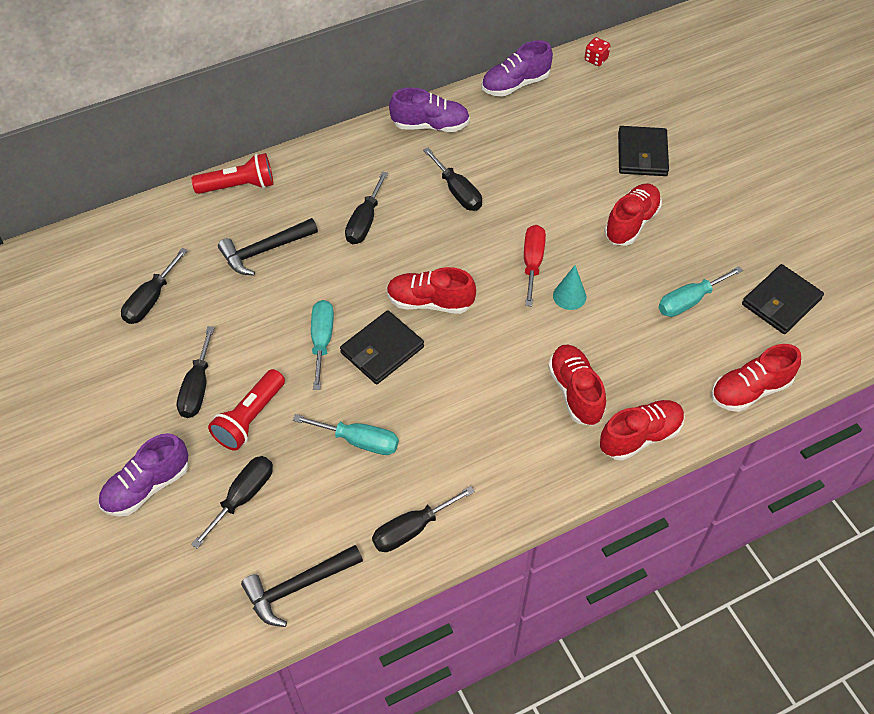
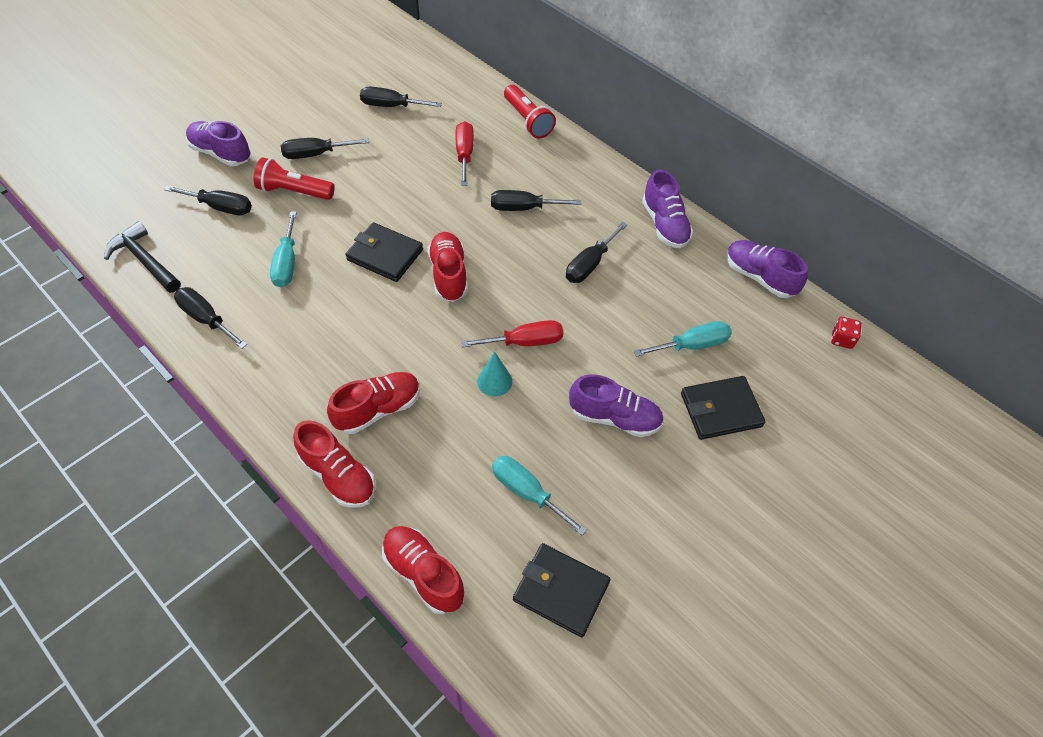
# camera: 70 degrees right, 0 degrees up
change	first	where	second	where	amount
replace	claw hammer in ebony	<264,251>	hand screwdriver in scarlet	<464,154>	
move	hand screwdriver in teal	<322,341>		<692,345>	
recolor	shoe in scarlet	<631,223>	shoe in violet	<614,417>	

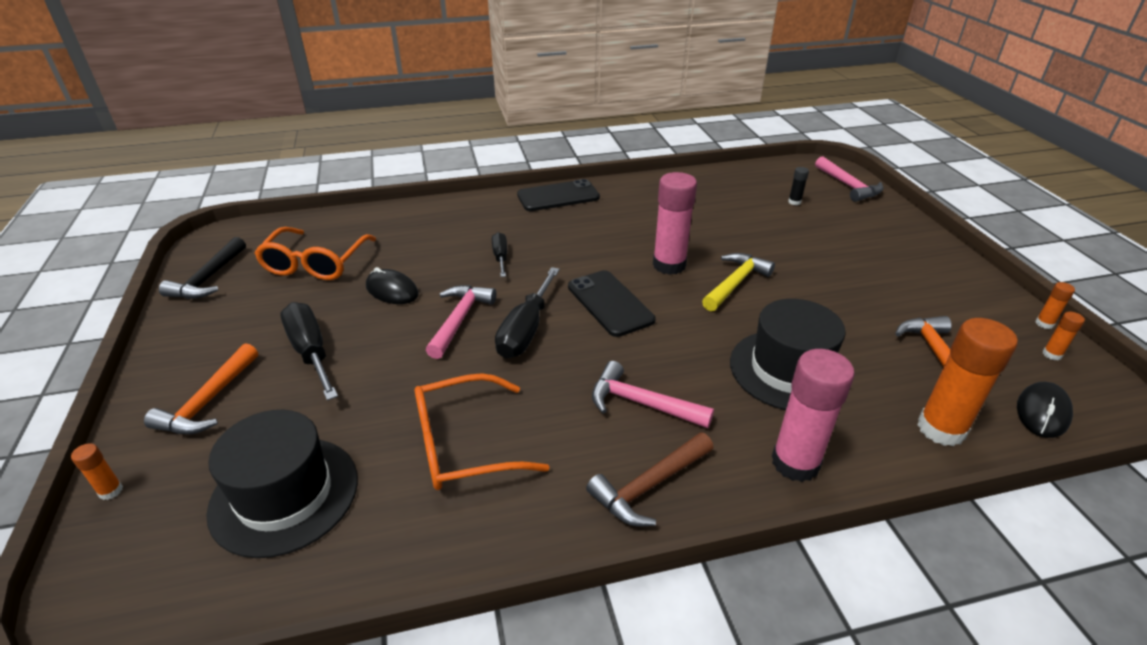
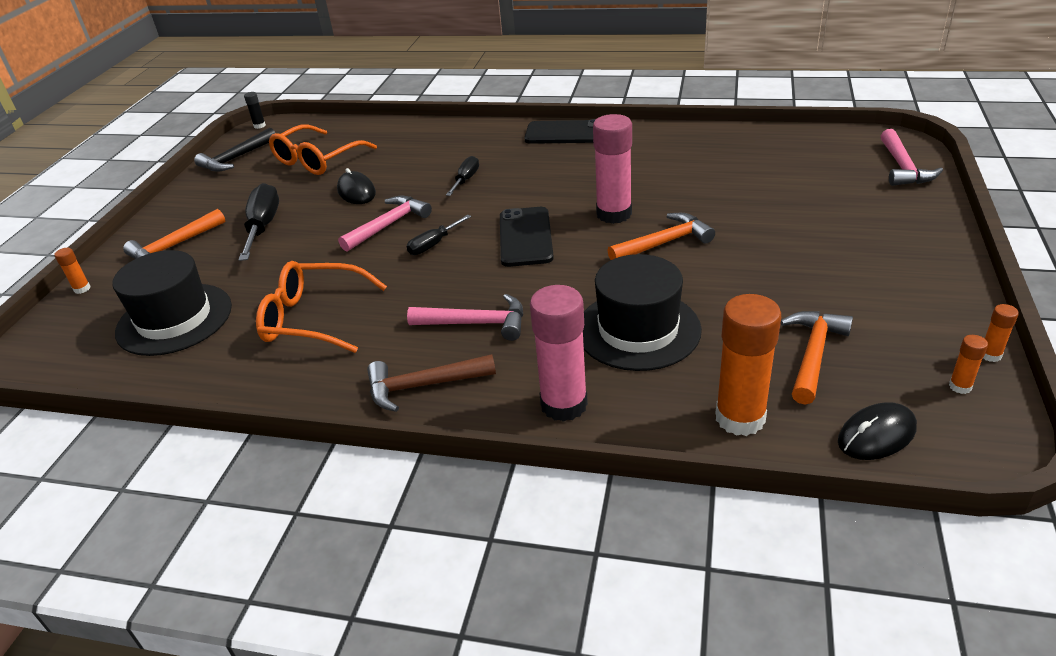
# camera: 30 degrees right, 0 degrees up
change	first	where	second	where	amount
resize	hand screwdriver in ebony	<526,330>		<433,244>	x0.58
rotate	claw hammer in rose-pink	<642,403>		<476,323>	135 degrees clockwise
recolor	claw hammer in bright yellow	<735,283>	claw hammer in orange-coloured	<664,243>	
move	glue in ebony	<794,202>		<259,126>	

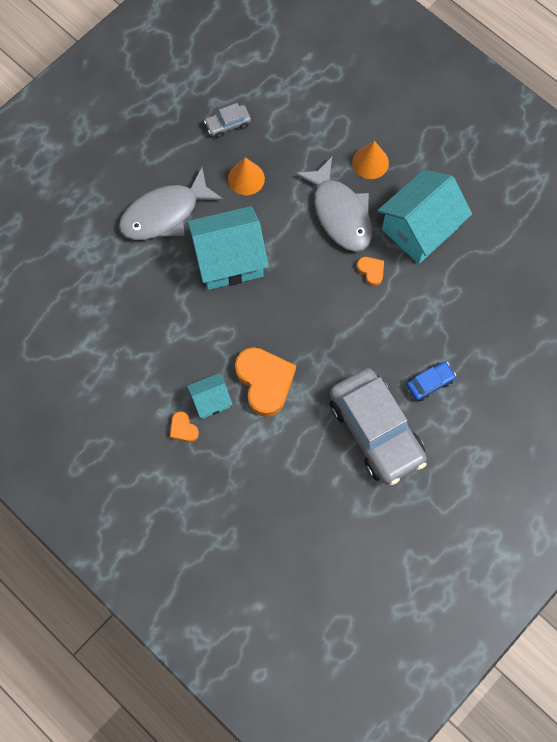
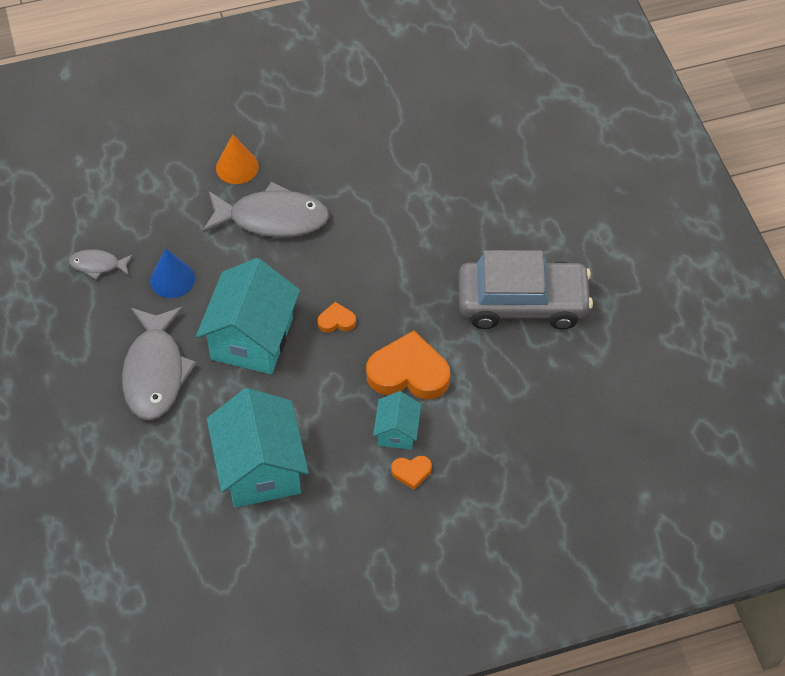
# camera: 60 degrees left, 15 degrees down
change	first	where	second	where	amount
replace	toy car in grey	<228,124>	toy fish in grey	<98,265>	
recolor	solid cone in orange-coloured	<246,178>	solid cone in royal blue	<172,279>	
move	love heart in orange-coloured	<371,271>		<336,321>	
move	house in teal	<419,229>		<260,469>	
delete	toy car in royal blue	<429,383>			

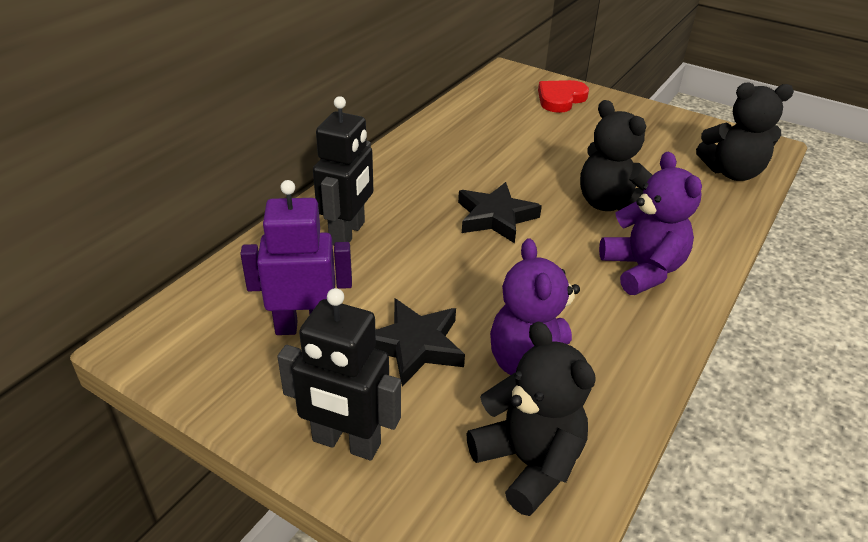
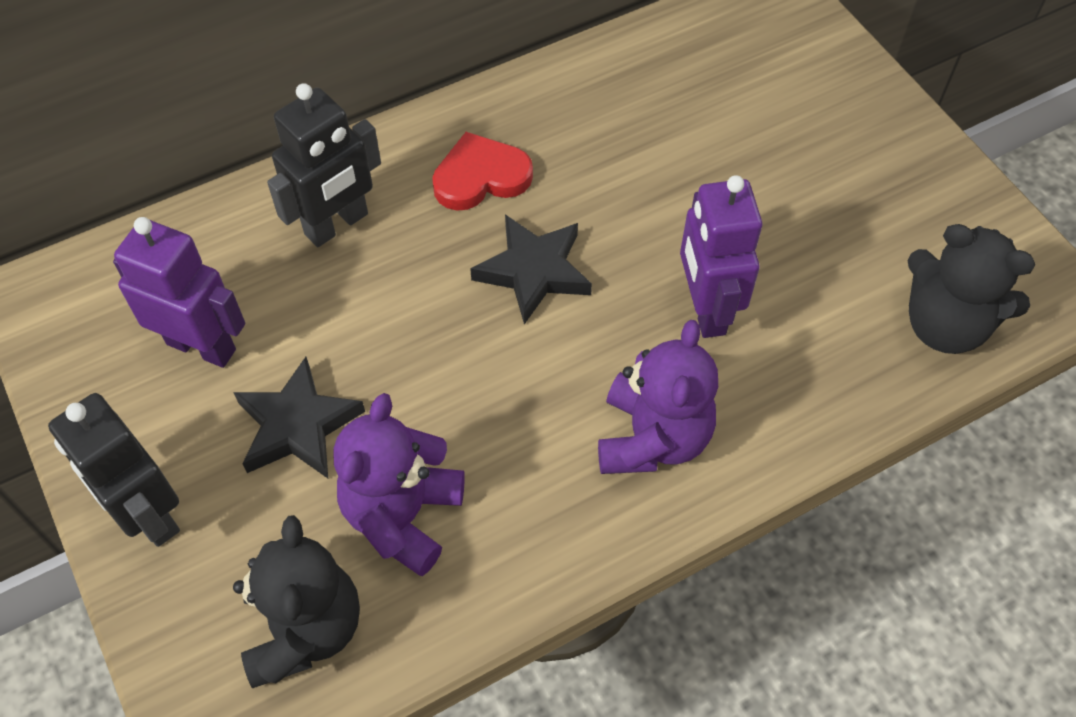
# camera: 30 degrees right, 20 degrees up
change	first	where	second	where	amount
move	love heart in scarlet	<560,99>		<481,177>	
replace	teddy in ebony	<609,203>	robot figure in violet	<705,309>	

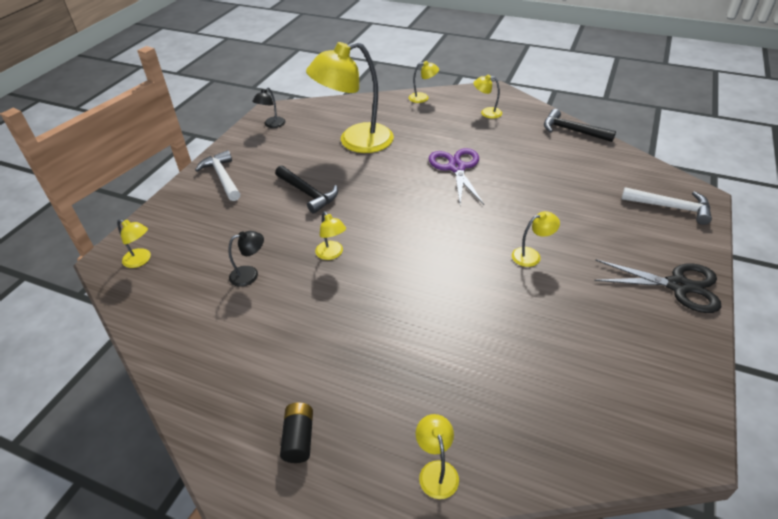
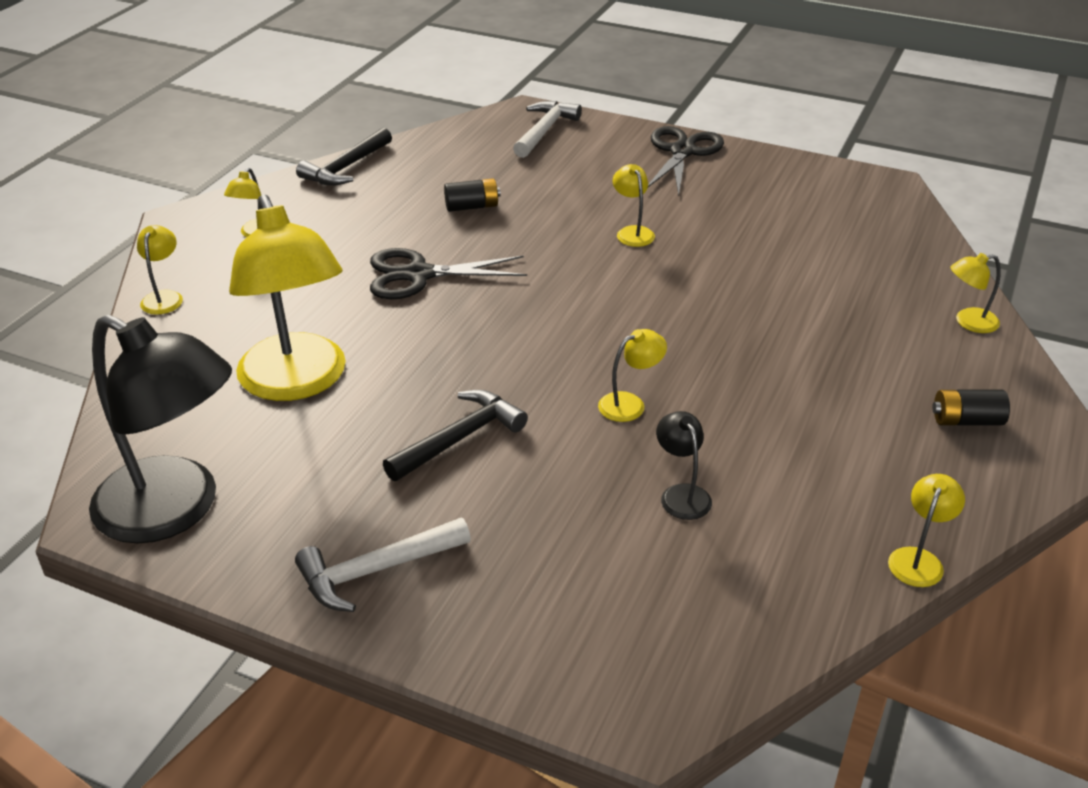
# camera: 90 degrees left, 5 degrees down
change	first	where	second	where	amount
move	lamp in bright yellow	<141,260>		<918,559>	
resize	lamp in ebony	<272,125>		<175,510>	x2.42
recolor	pair of scissors in violet	<456,168>	pair of scissors in ebony	<418,275>	
insert			battery in ebony	<472,207>	

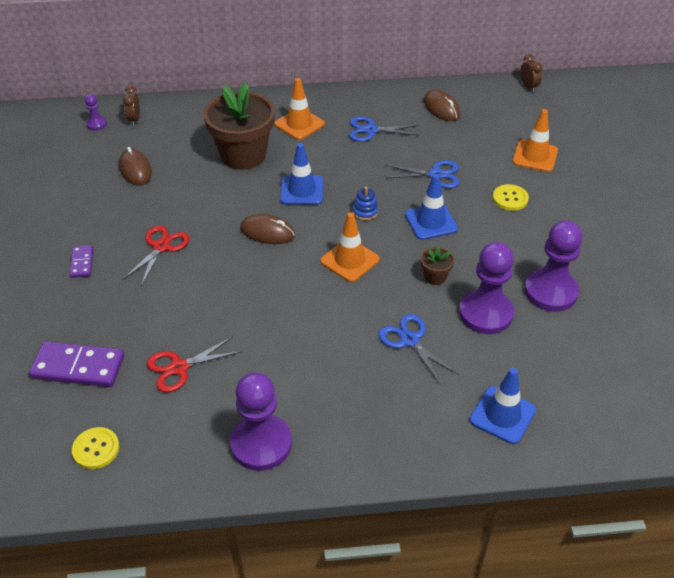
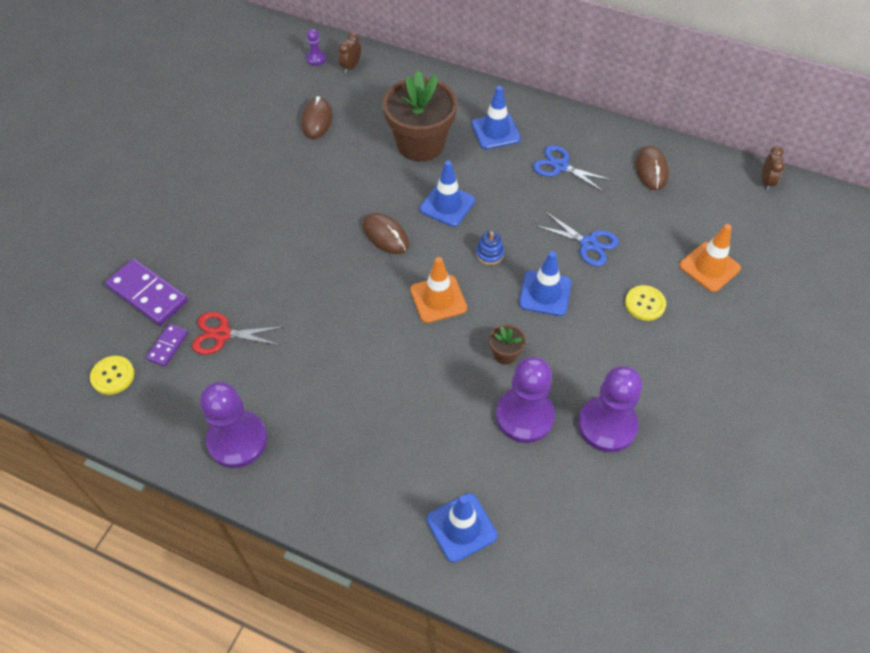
# camera: 30 degrees right, 10 degrees up
change	first	where	second	where	amount
move	domino tile in violet	<82,263>		<168,346>	
delete	pair of scissors in scarlet	<161,247>			
recolor	safety cone in orange-coloured	<299,124>	safety cone in royal blue	<495,131>	
delete	pair of scissors in royal blue	<410,340>			

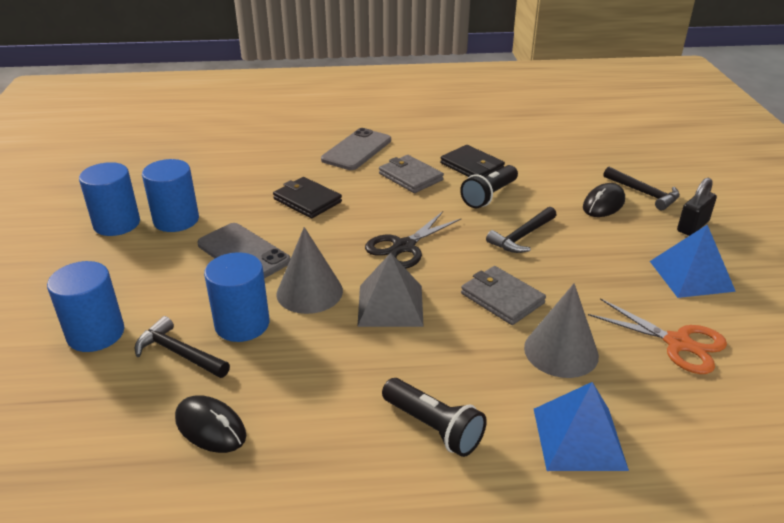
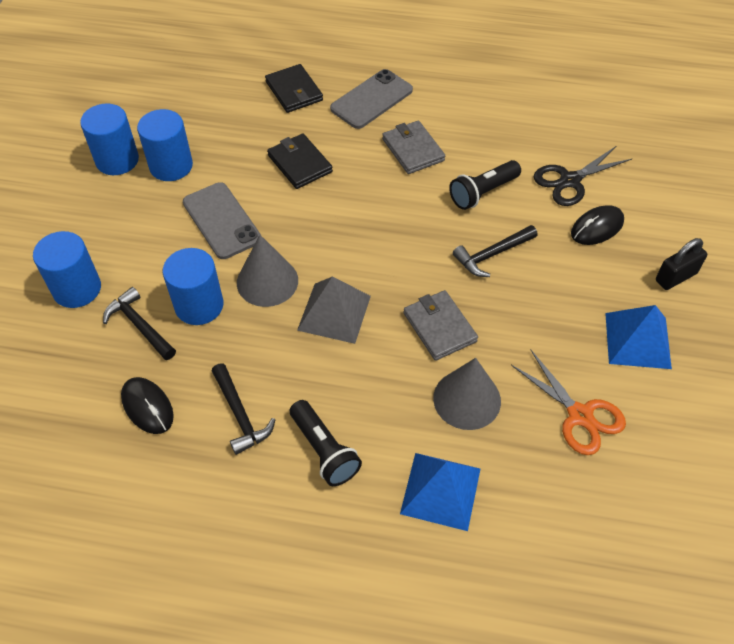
# camera: 15 degrees right, 20 degrees up
change	first	where	second	where	amount
move	pair of scissors in ebony	<404,247>		<570,181>	
move	card wallet in ebony	<472,166>		<294,91>	
move	claw hammer in ebony	<644,193>		<240,415>	

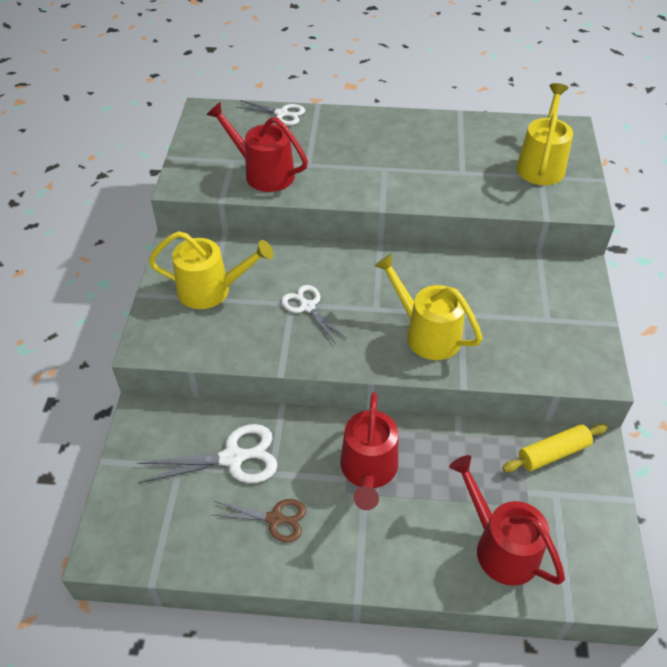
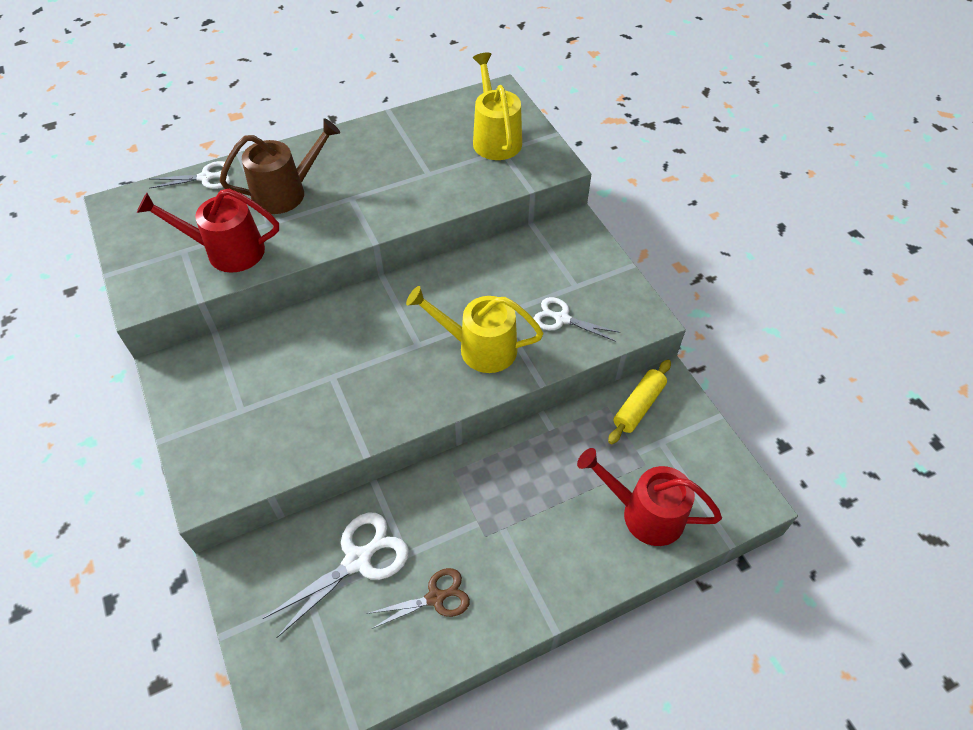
# camera: 30 degrees left, 5 degrees up
change	first	where	second	where	amount
delete	sprinkling can in bright yellow	<212,290>			
move	pair of scissors in white	<307,307>		<562,319>	
delete	sprinkling can in scarlet	<368,471>			
insert			sprinkling can in russet	<286,192>	

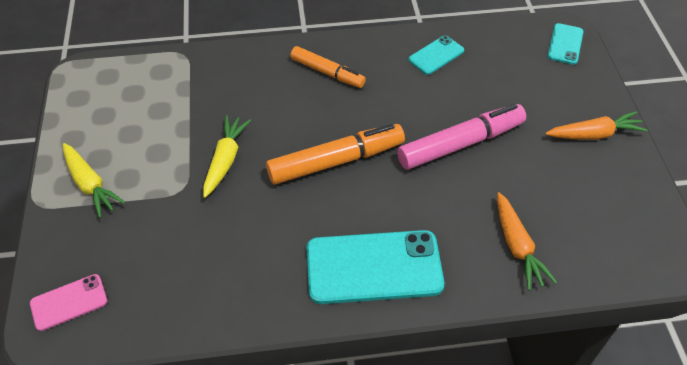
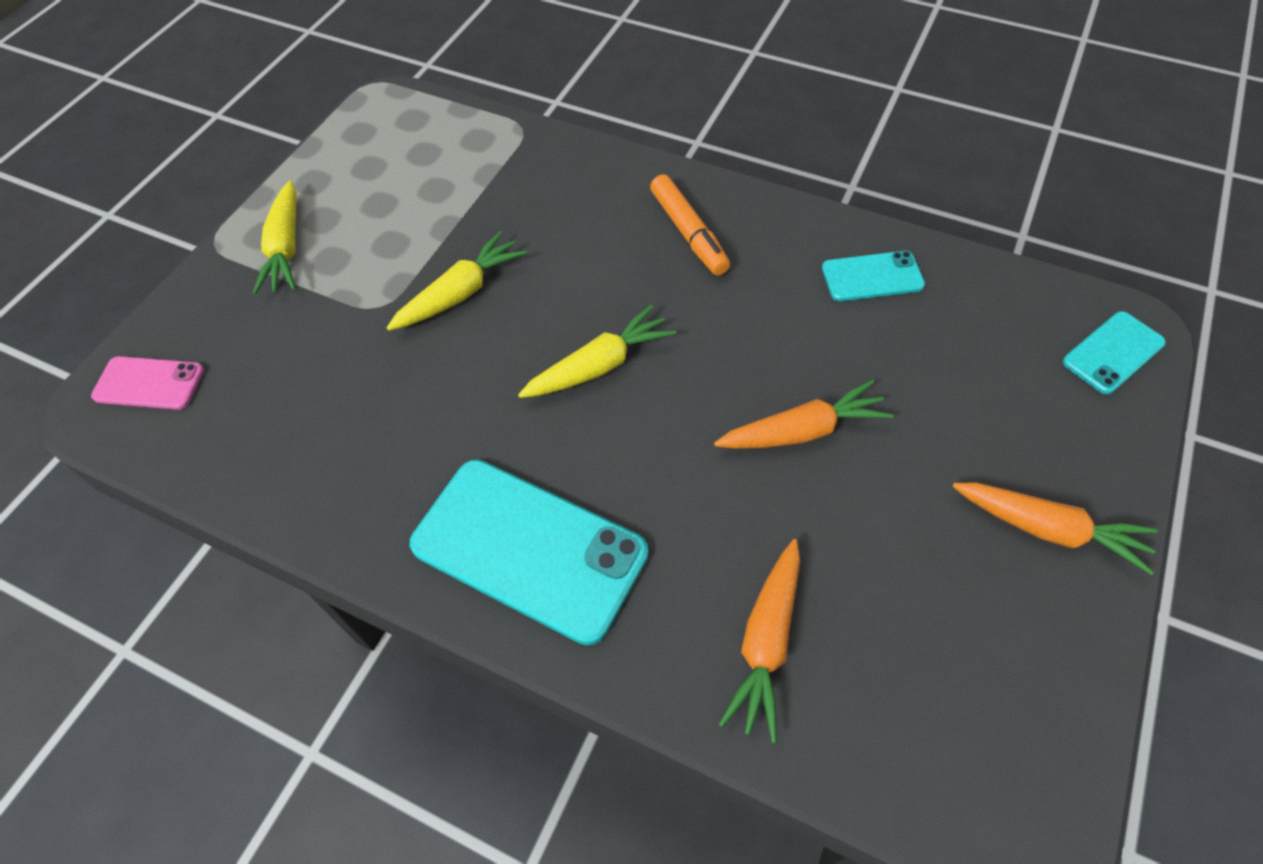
# camera: 35 degrees right, 5 degrees up
change	first	where	second	where	amount
replace	marker in orange-coloured	<335,161>	toy carrot in bright yellow	<599,365>	
replace	marker in rose-pink	<460,144>	toy carrot in orange-coloured	<802,431>	

